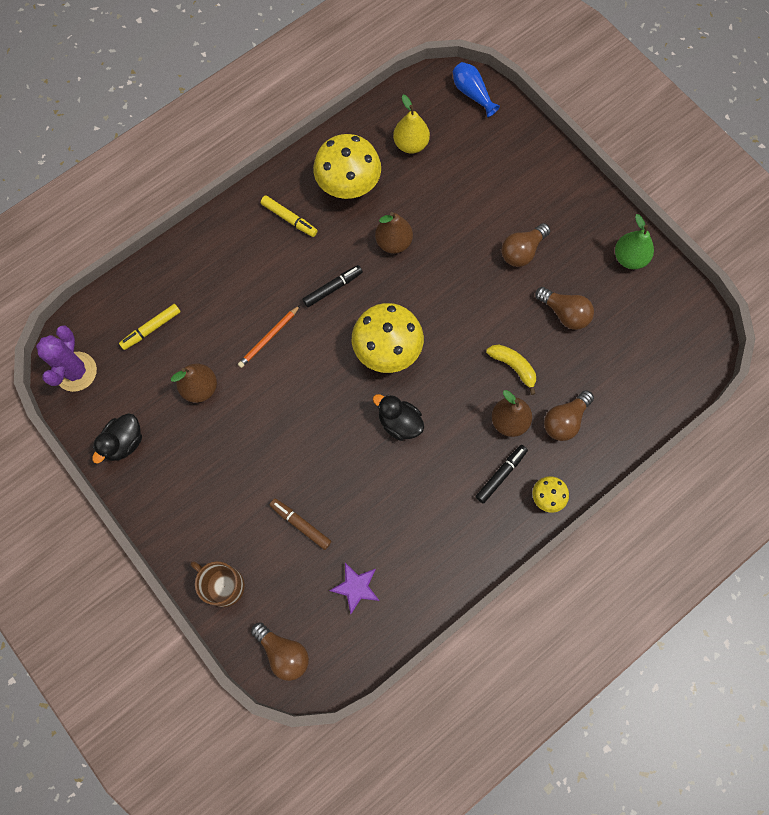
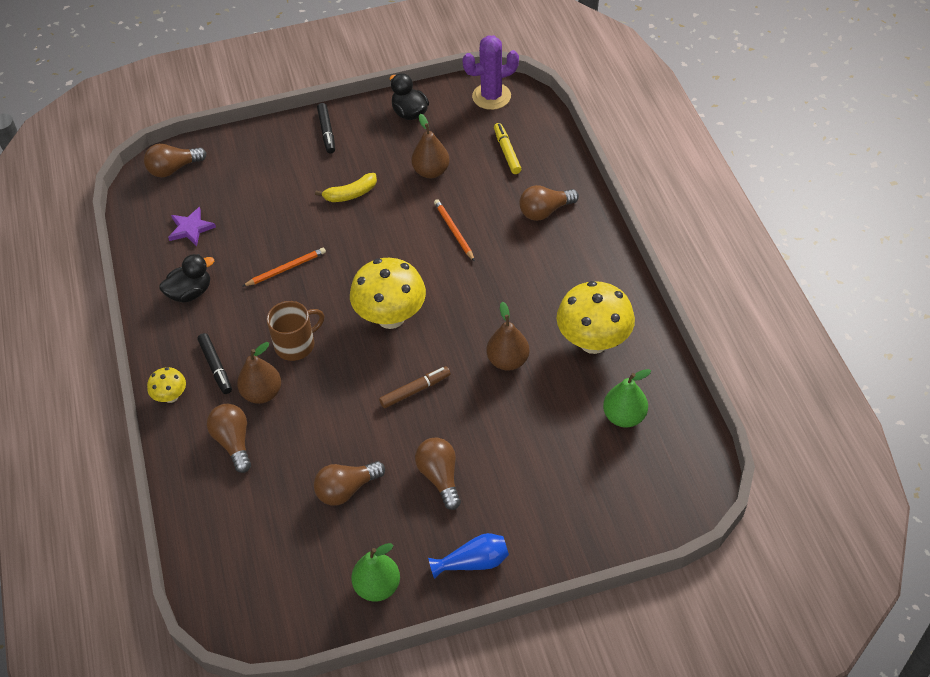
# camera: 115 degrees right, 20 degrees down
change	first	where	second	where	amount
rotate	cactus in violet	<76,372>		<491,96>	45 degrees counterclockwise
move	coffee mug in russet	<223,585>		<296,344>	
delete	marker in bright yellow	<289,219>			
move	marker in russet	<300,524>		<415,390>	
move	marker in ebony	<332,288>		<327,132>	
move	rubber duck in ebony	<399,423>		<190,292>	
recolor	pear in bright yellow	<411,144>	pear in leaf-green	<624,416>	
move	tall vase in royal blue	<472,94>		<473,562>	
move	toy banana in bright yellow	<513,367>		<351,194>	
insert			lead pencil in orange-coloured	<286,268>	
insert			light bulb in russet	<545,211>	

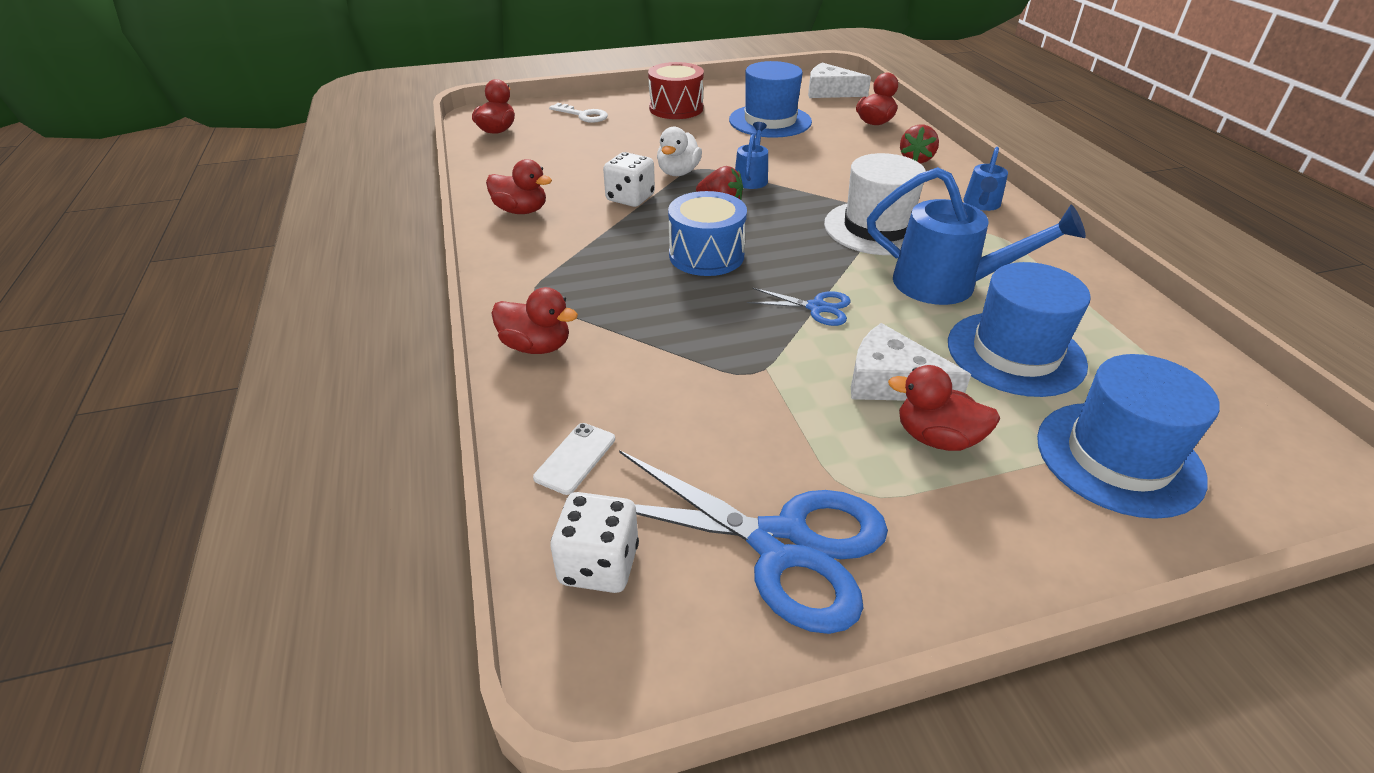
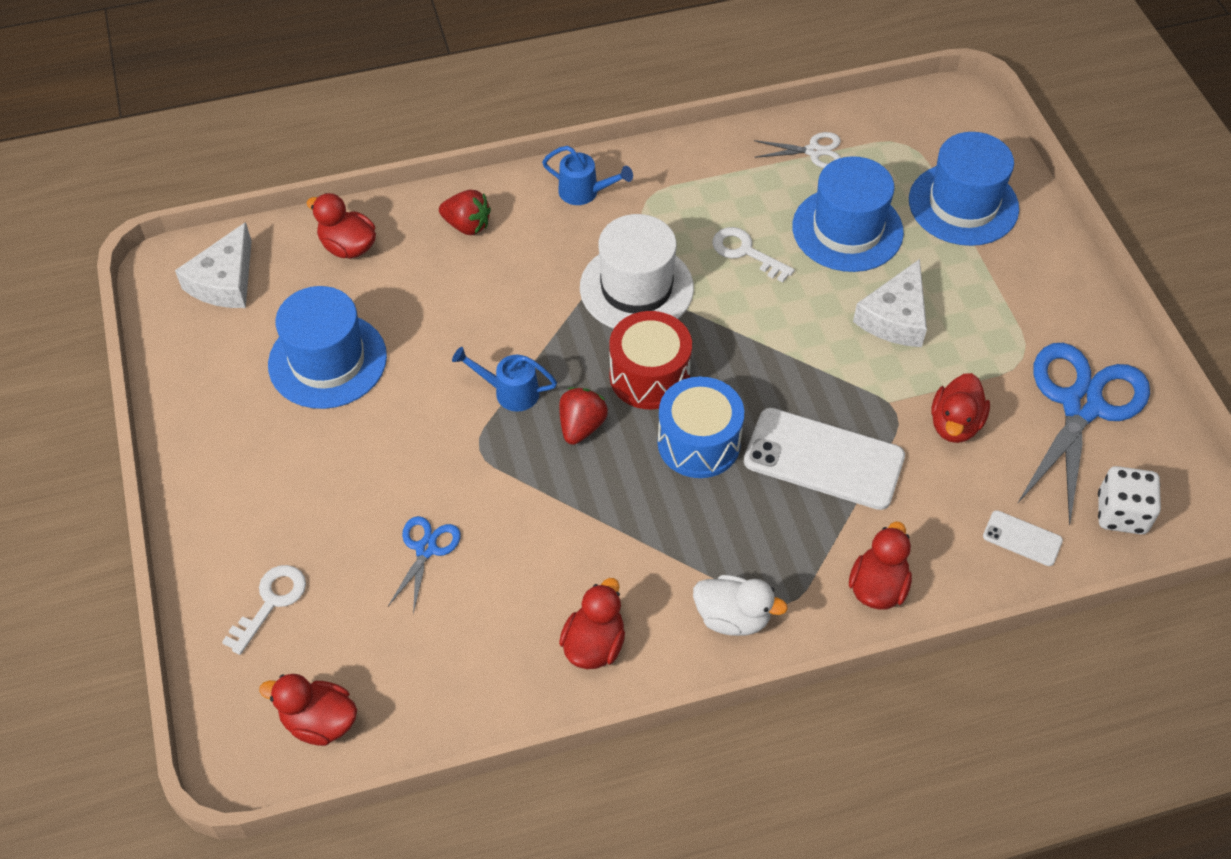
# camera: 90 degrees left, 15 degrees up
change	first	where	second	where	amount
delete	game die in white	<630,198>			
move	toy drum in scarlet	<676,108>		<649,376>	
move	rubber duck in white	<678,172>		<732,617>	
move	pair of scissors in royal blue	<816,308>		<426,549>	
replace	sprinkling can in royal blue	<947,285>	latchkey in white	<745,252>	
move	rubber duck in scarlet	<936,438>		<955,424>	
insert			mobile phone in white	<823,459>	
insert			pair of scissors in white	<814,151>	

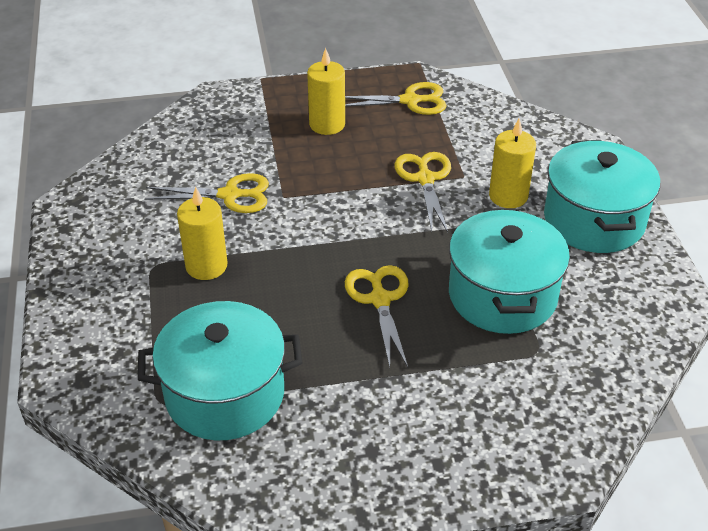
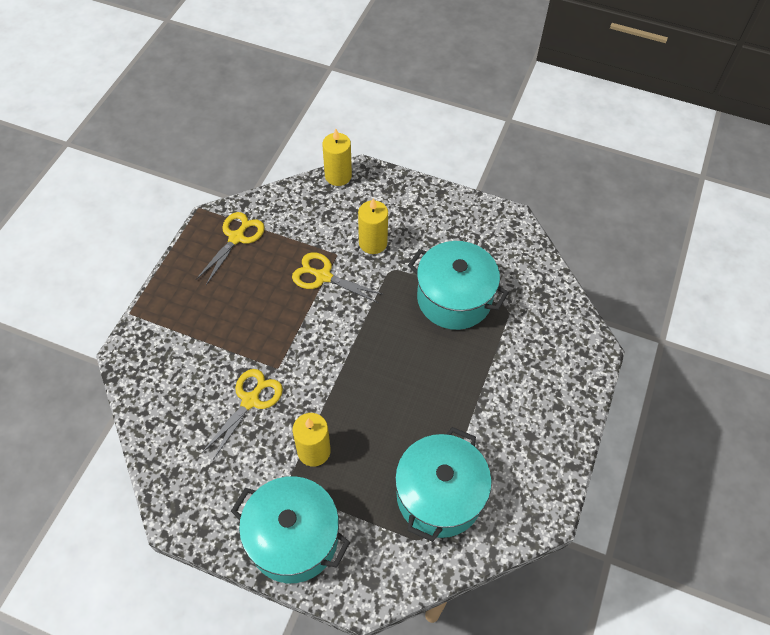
# camera: 60 degrees left, 15 degrees up
change	first	where	second	where	amount
move	wax candle in bright yellow	<327,124>		<338,176>	
delete	pair of scissors in bright yellow	<380,299>			
move	stockpot in teal	<594,220>		<293,538>	

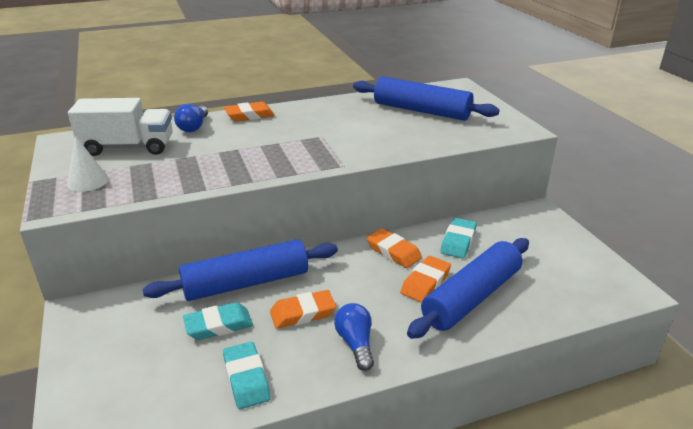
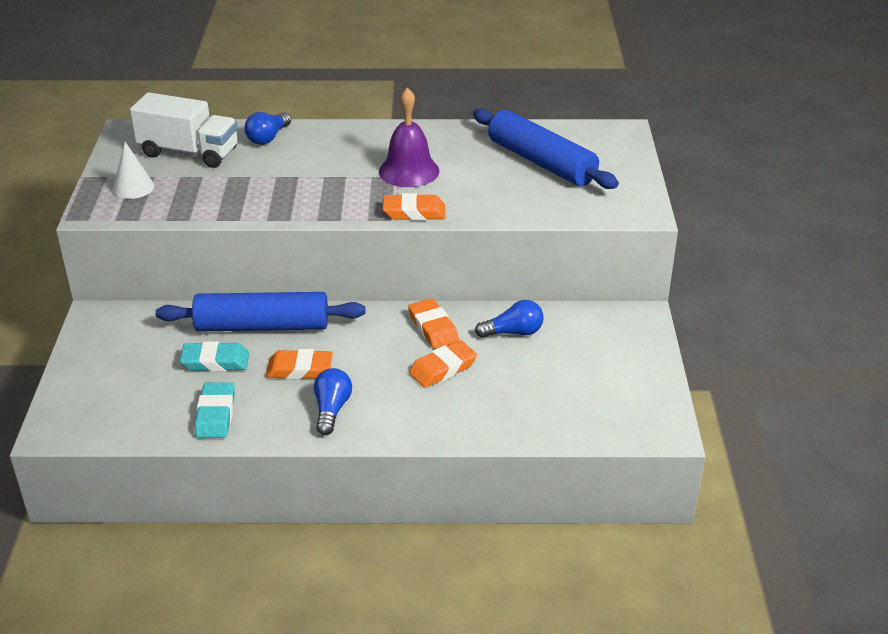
# camera: 20 degrees right, 5 degrees up
change	first	where	second	where	amount
move	gum eraser in orange-coloured	<249,115>		<414,212>	
delete	rolling pin in royal blue	<471,297>			
replace	gum eraser in teal	<458,241>	light bulb in royal blue	<513,332>	
insert			bell in violet	<409,171>	

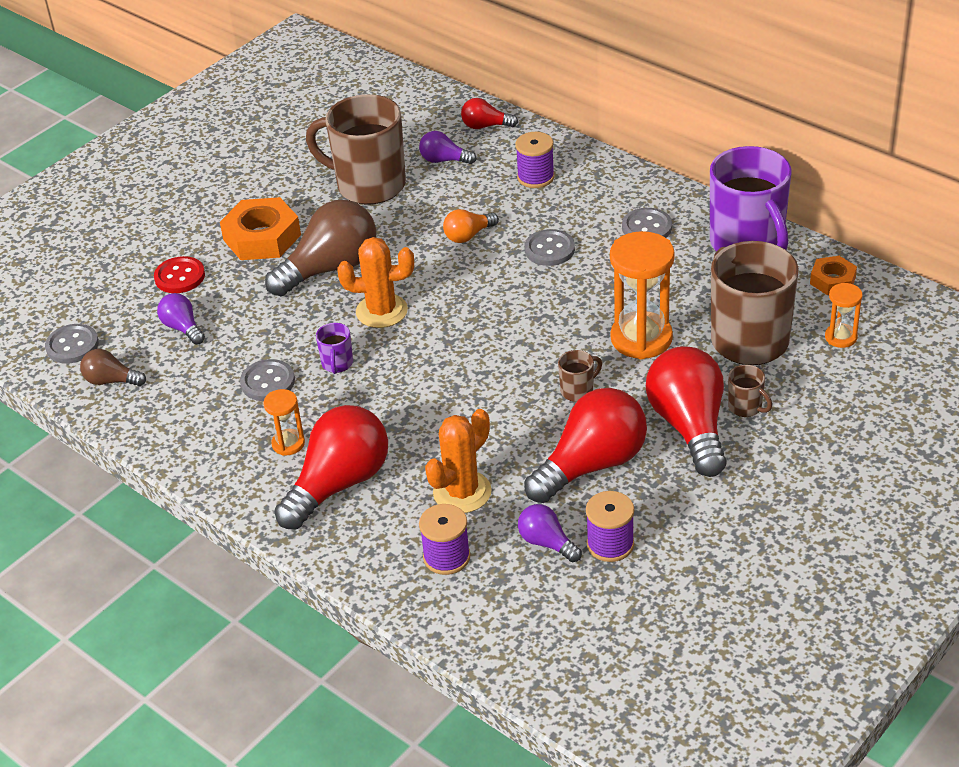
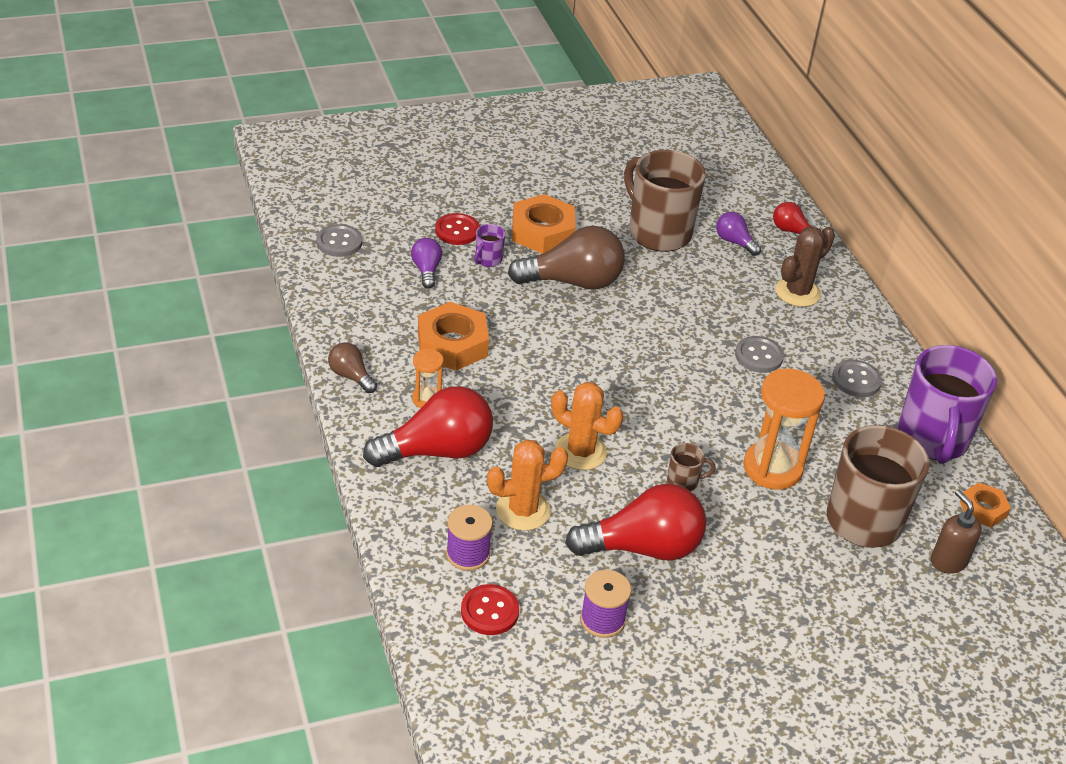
# camera: 25 degrees right, 0 degrees up
change	first	where	second	where	amount
move	light bulb in russet	<111,381>		<351,376>	
replace	sewing button in grey	<268,382>	nut in orange-coloured	<452,344>	
move	coffee mug in violet	<337,364>		<488,260>	
move	cactus in orange-coloured	<381,311>		<581,451>	
delete	light bulb in orange-coloured	<468,235>			
replace	reel of thread in violet	<535,177>	cactus in russet	<797,292>	
delete	light bulb in violet	<547,543>			
delete	light bulb in scarlet	<689,426>			
delete	coffee mug in russet	<746,407>			
replace	hourglass in orange-coloured	<841,337>	pump bottle in russet	<948,561>	
insert			sewing button in scarlet	<489,611>	

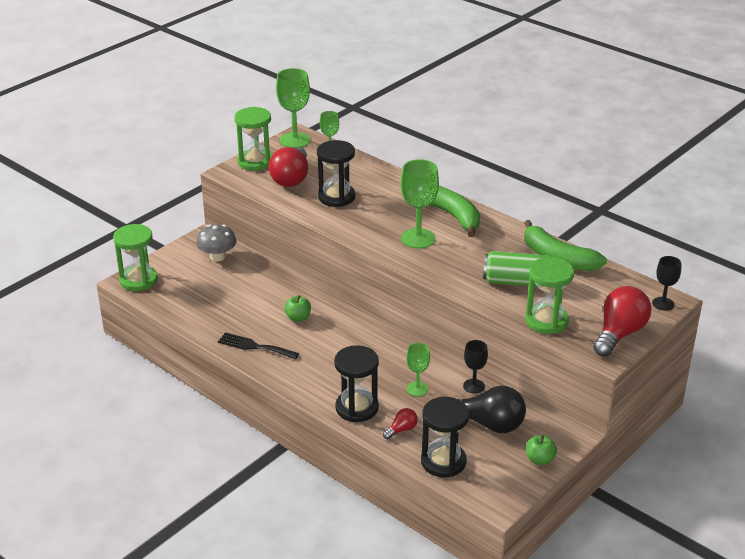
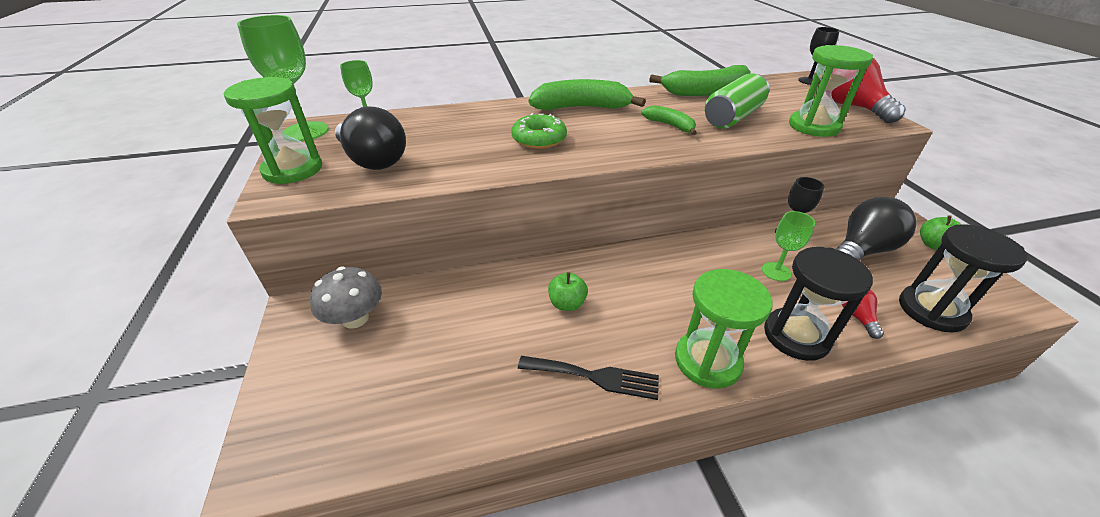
# camera: 55 degrees left, 5 degrees up
change	first	where	second	where	amount
move	hourglass in leaf-green	<138,280>		<707,361>	
rotate	fork in ebony	<254,346>		<594,377>	135 degrees counterclockwise
recolor	light bulb in scarlet	<291,178>	light bulb in ebony	<373,160>	
delete	hourglass in ebony	<336,197>			
delete	wine glass in leaf-green	<418,238>			
insert			doughnut in leaf-green	<539,139>	
insert			toy banana in leaf-green	<670,125>	

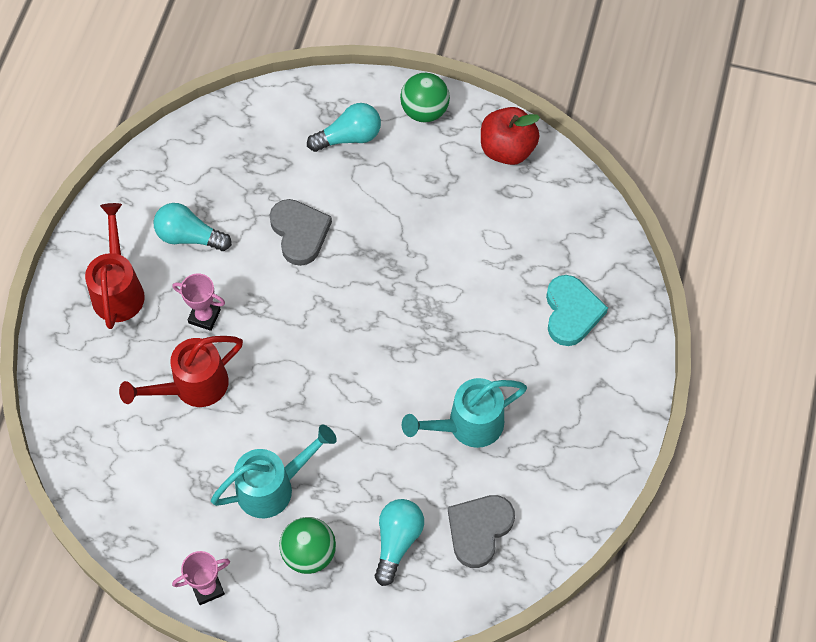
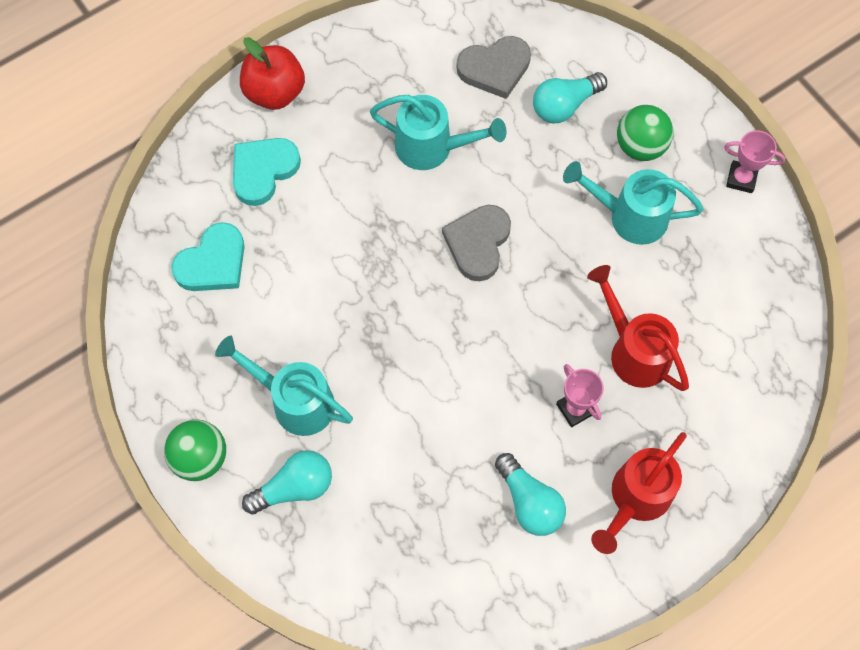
# camera: 140 degrees left, 5 degrees up
change	first	where	second	where	amount
rotate	sprinkling can in scarlet	<193,386>		<634,351>	135 degrees counterclockwise
move	love heart in grey	<299,233>		<478,243>	
rotate	light bulb in teal	<349,137>		<294,487>	135 degrees clockwise
move	toy apple in scarlet	<507,149>		<275,92>	
insert			love heart in teal	<213,263>	
insert			sprinkling can in teal	<295,401>	

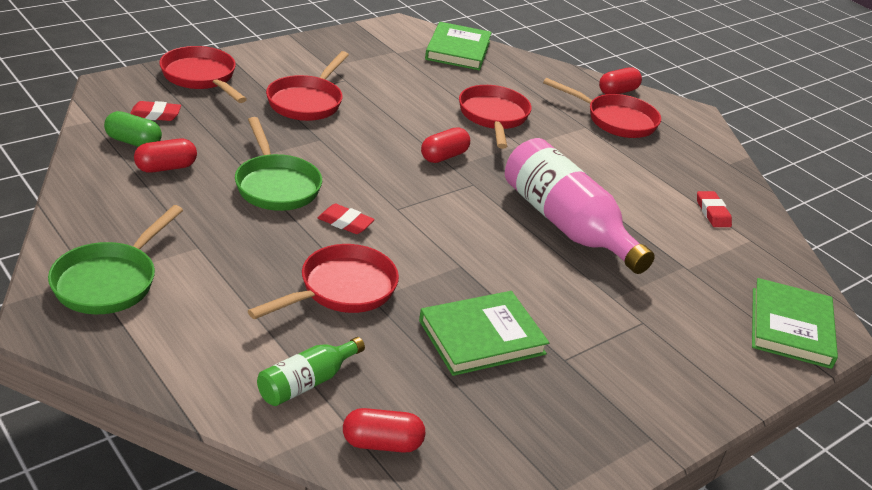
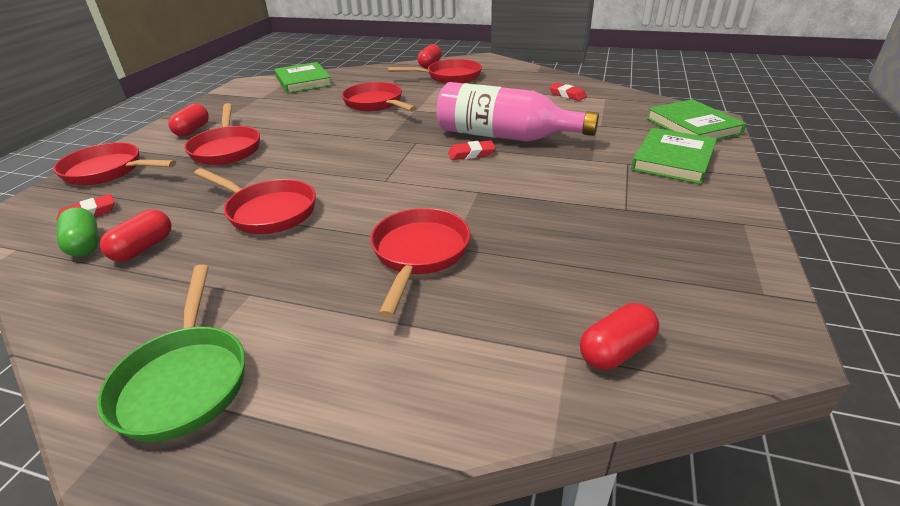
# camera: 30 degrees left, 0 degrees up
change	first	where	second	where	amount
rotate	pill shape in leaf-green	<133,142>		<85,244>	75 degrees clockwise
recolor	pan in leaf-green	<276,185>	pan in scarlet	<268,211>	
delete	bottle in leaf-green	<307,382>			
move	gum eraser in scarlet	<345,223>		<471,154>	
move	hardcover in leaf-green	<481,337>		<673,159>	
move	pill shape in scarlet	<444,156>		<192,130>	

